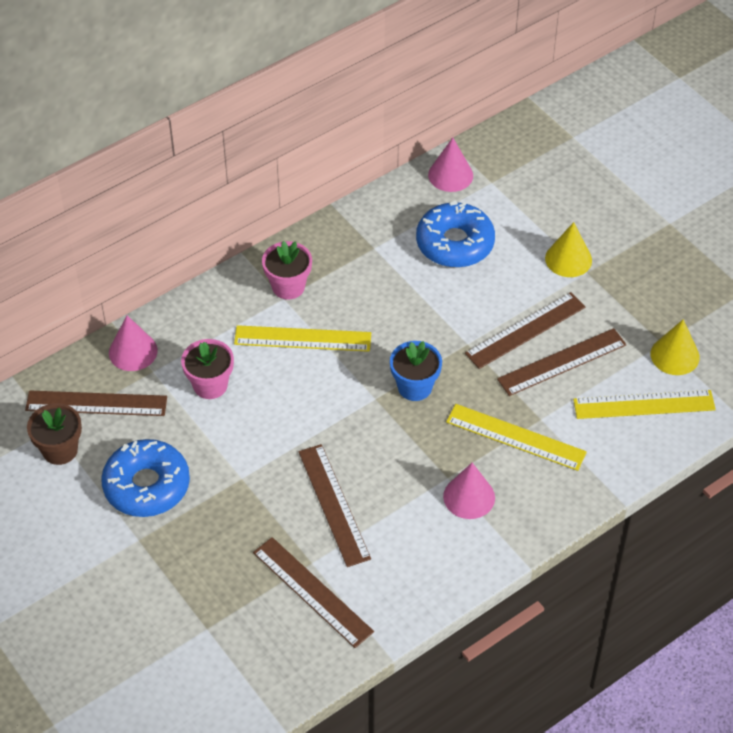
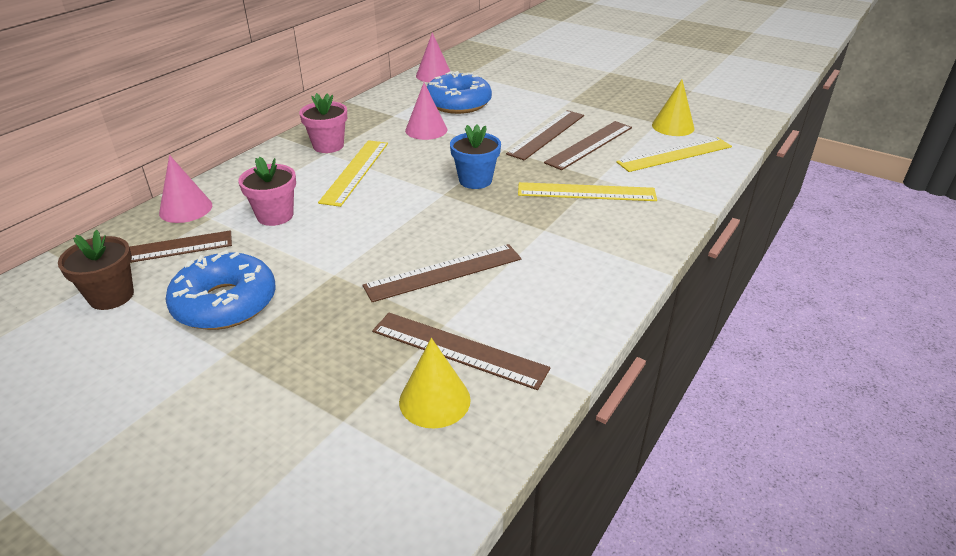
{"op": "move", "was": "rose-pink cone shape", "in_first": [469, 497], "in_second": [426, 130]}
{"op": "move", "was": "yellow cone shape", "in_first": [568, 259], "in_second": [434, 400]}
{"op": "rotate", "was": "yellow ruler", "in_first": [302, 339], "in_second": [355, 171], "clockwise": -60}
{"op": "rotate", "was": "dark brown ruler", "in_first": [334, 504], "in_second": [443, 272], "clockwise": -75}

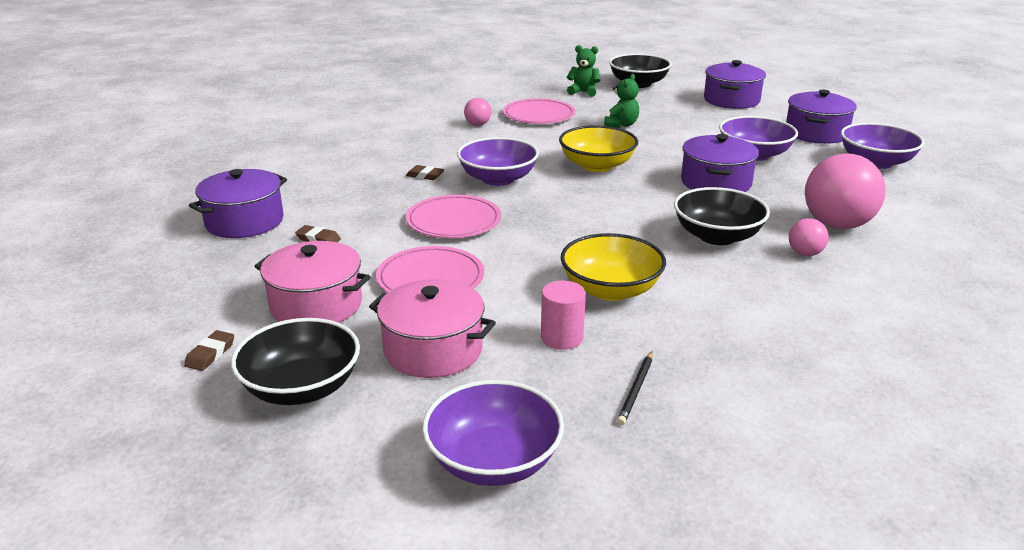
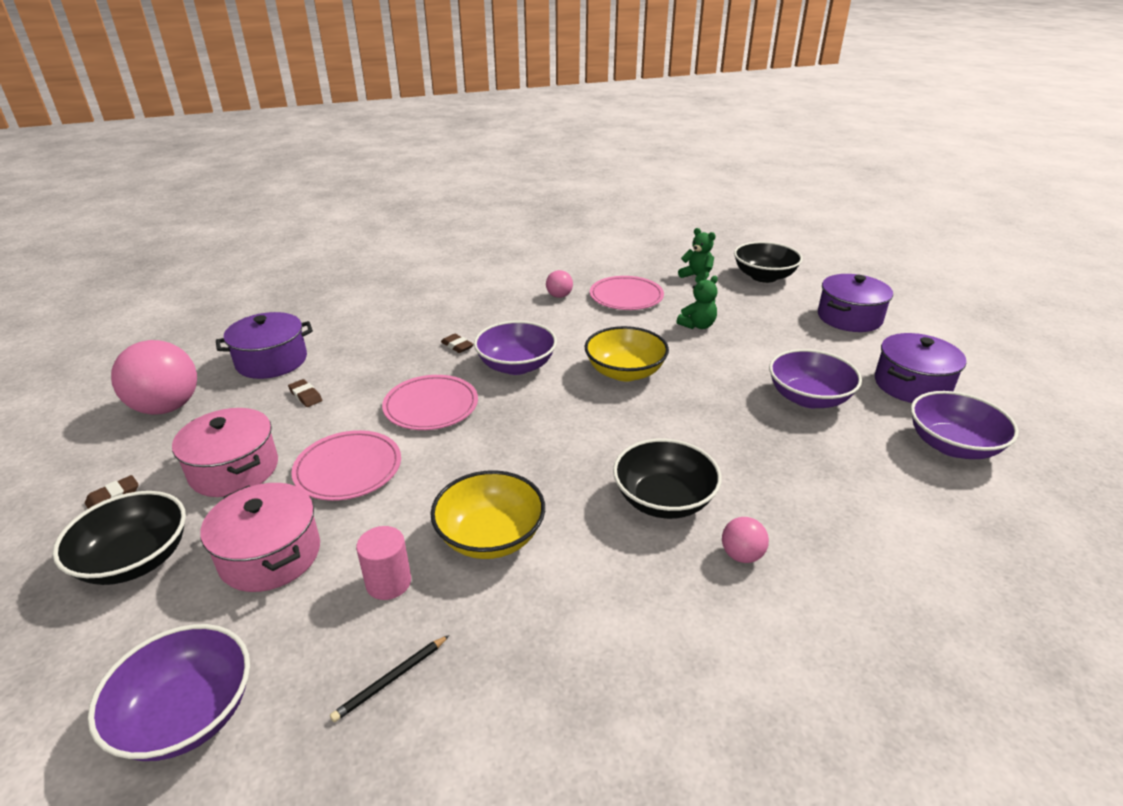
{"op": "delete", "was": "violet cooking pot", "in_first": [716, 183]}
{"op": "move", "was": "rose-pink sphere", "in_first": [837, 225], "in_second": [167, 407]}

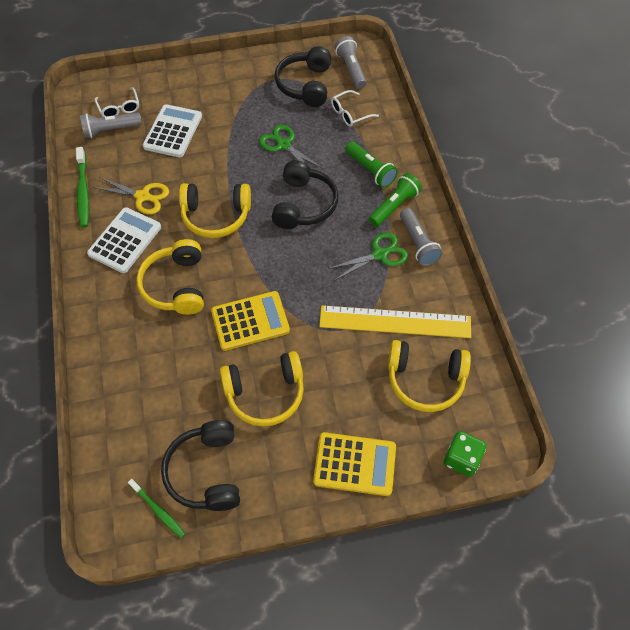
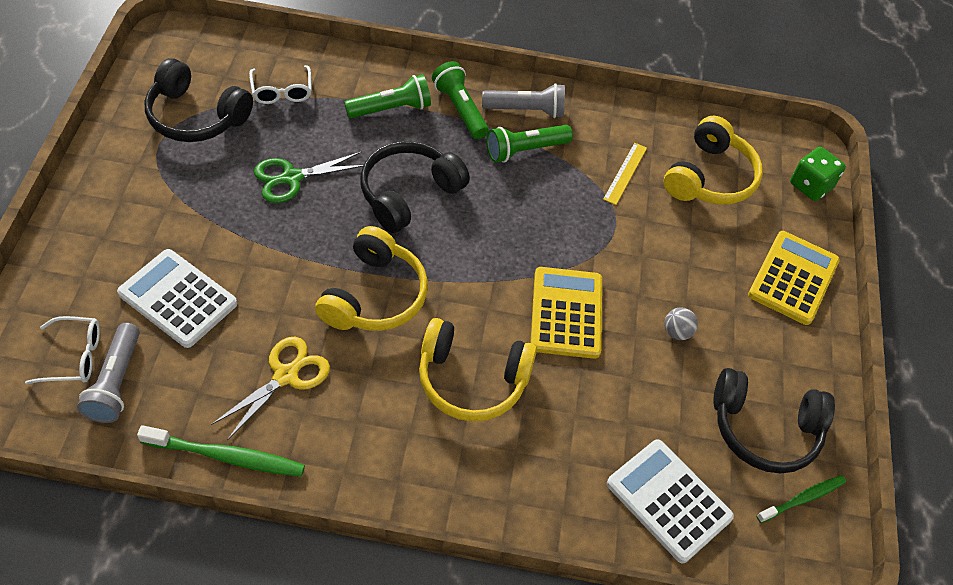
{"op": "delete", "was": "gray pocket torch", "in_first": [351, 69]}
{"op": "move", "was": "pure white calculator", "in_first": [125, 240], "in_second": [668, 500]}
{"op": "replace", "was": "yellow over-ear headphones", "now": "gray sphere", "in_first": [265, 393], "in_second": [677, 332]}
{"op": "replace", "was": "leaf-green shears", "now": "leaf-green pocket torch", "in_first": [379, 254], "in_second": [525, 150]}
{"op": "rotate", "was": "ebony over-ear headphones", "in_first": [304, 204], "in_second": [409, 193], "clockwise": -75}
{"op": "resize", "was": "yellow ruler", "in_first": [395, 321], "in_second": [625, 173], "ratio": 0.45}

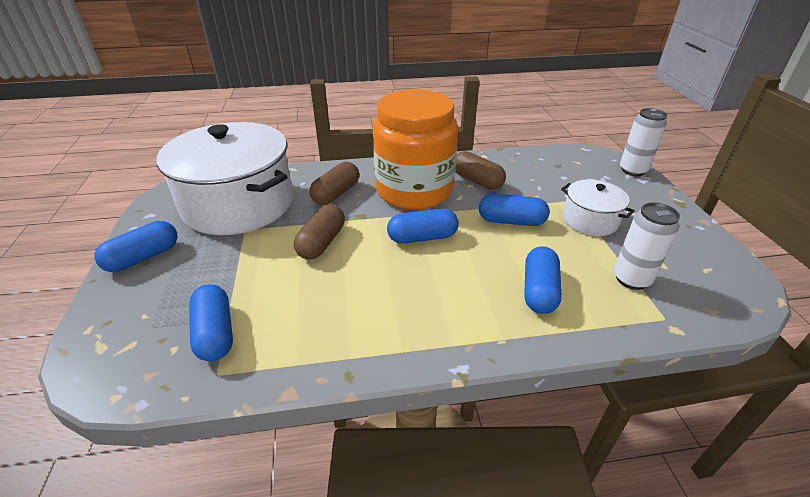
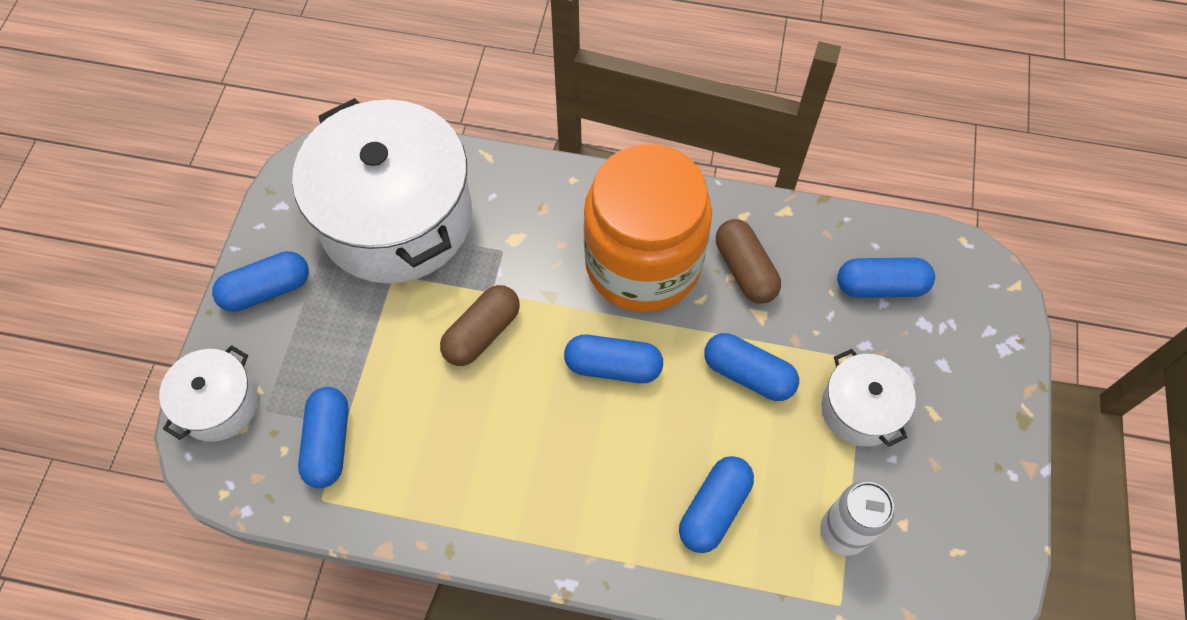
{"op": "delete", "was": "dark brown capsule", "in_first": [336, 194]}
{"op": "delete", "was": "pure white tin", "in_first": [632, 170]}
{"op": "insert", "now": "pure white cooking pot", "in_second": [219, 404]}
{"op": "insert", "now": "royal blue capsule", "in_second": [880, 286]}

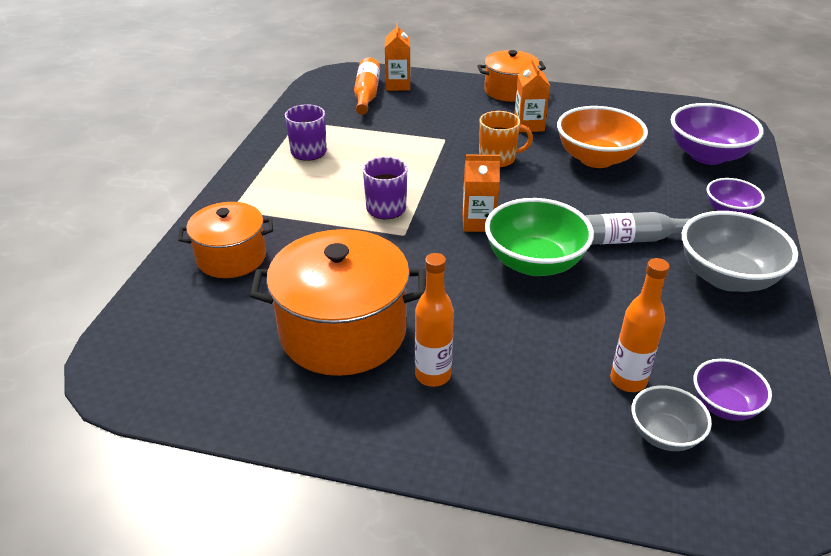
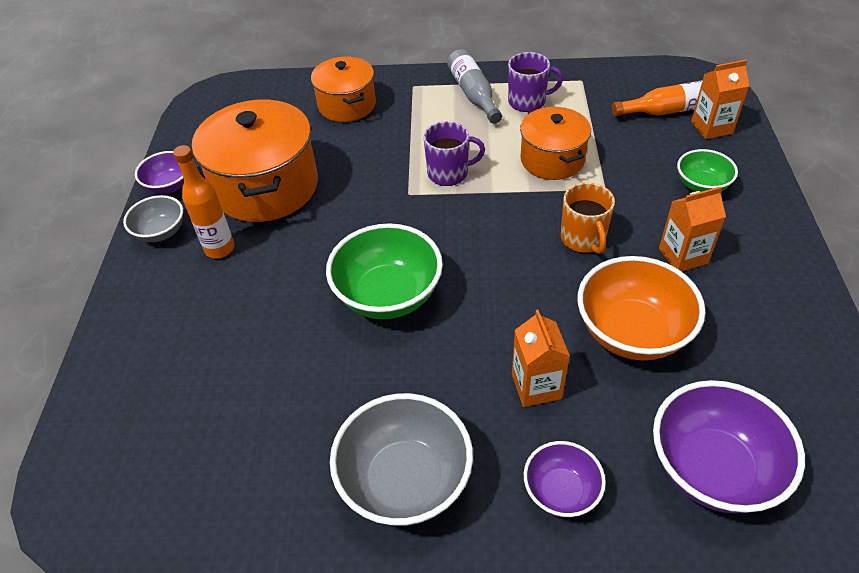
{"op": "delete", "was": "orange-coloured flask", "in_first": [628, 381]}
{"op": "insert", "now": "leaf-green bowl", "in_second": [701, 186]}
{"op": "move", "was": "orange-coloured carton", "in_first": [478, 222], "in_second": [536, 386]}
{"op": "move", "was": "orange-coloured cooking pot", "in_first": [509, 91], "in_second": [552, 159]}
{"op": "move", "was": "gray flask", "in_first": [633, 239], "in_second": [473, 94]}
{"op": "move", "was": "gray bowl", "in_first": [664, 434], "in_second": [161, 232]}
{"op": "move", "was": "violet bowl", "in_first": [724, 405], "in_second": [170, 185]}

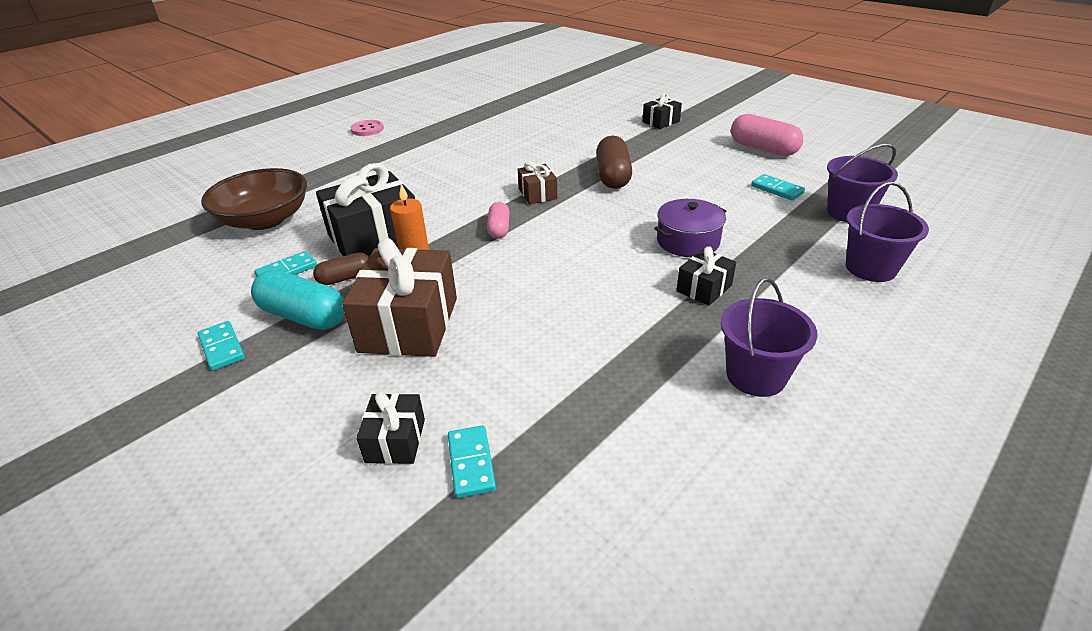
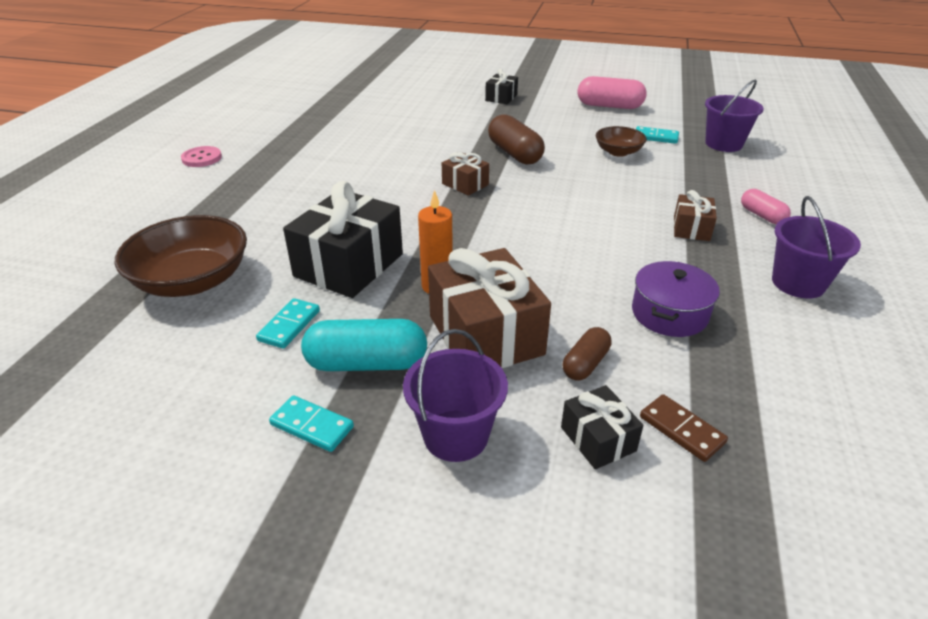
{"op": "insert", "now": "dark brown bowl", "in_second": [618, 152]}
{"op": "move", "was": "dark brown capsule", "in_first": [345, 278], "in_second": [585, 364]}
{"op": "move", "was": "rose-pink capsule", "in_first": [499, 229], "in_second": [762, 215]}
{"op": "move", "was": "violet cooking pot", "in_first": [688, 241], "in_second": [669, 313]}
{"op": "move", "was": "violet sand bucket", "in_first": [870, 268], "in_second": [456, 435]}
{"op": "recolor", "was": "aqua domino tile", "now": "dark brown domino tile", "in_first": [471, 463], "in_second": [681, 430]}
{"op": "recolor", "was": "ebony present", "now": "dark brown present", "in_first": [704, 288], "in_second": [691, 229]}

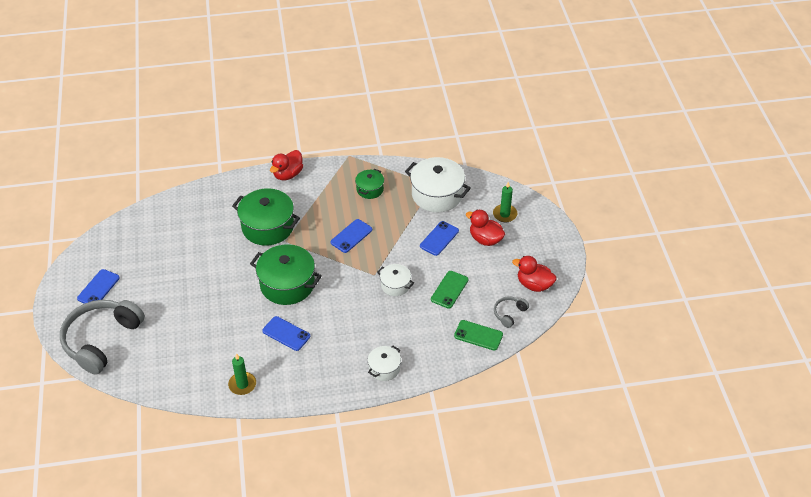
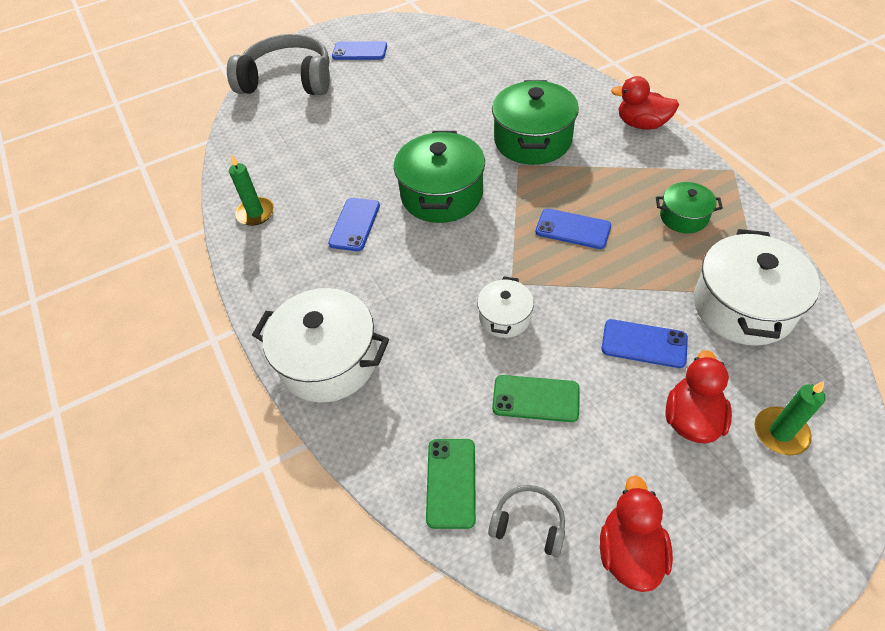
{"op": "resize", "was": "pure white cooking pot", "in_first": [384, 368], "in_second": [329, 360], "ratio": 1.87}

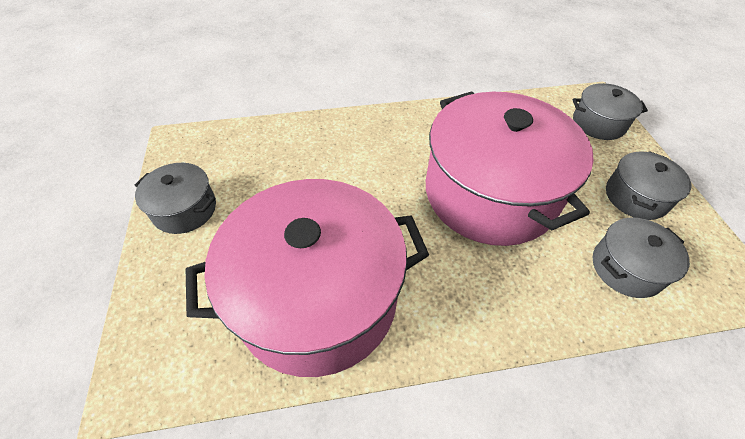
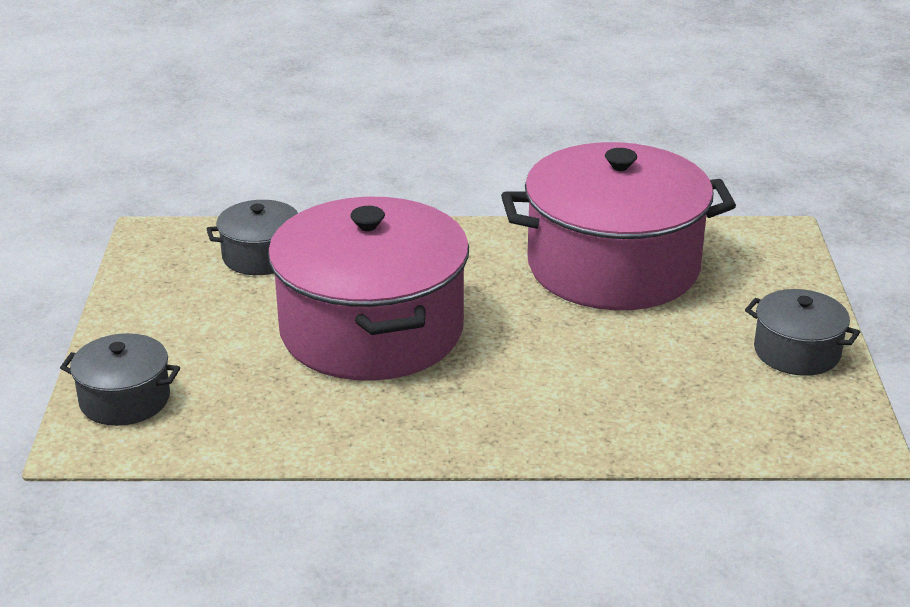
{"op": "delete", "was": "gray cooking pot", "in_first": [636, 197]}

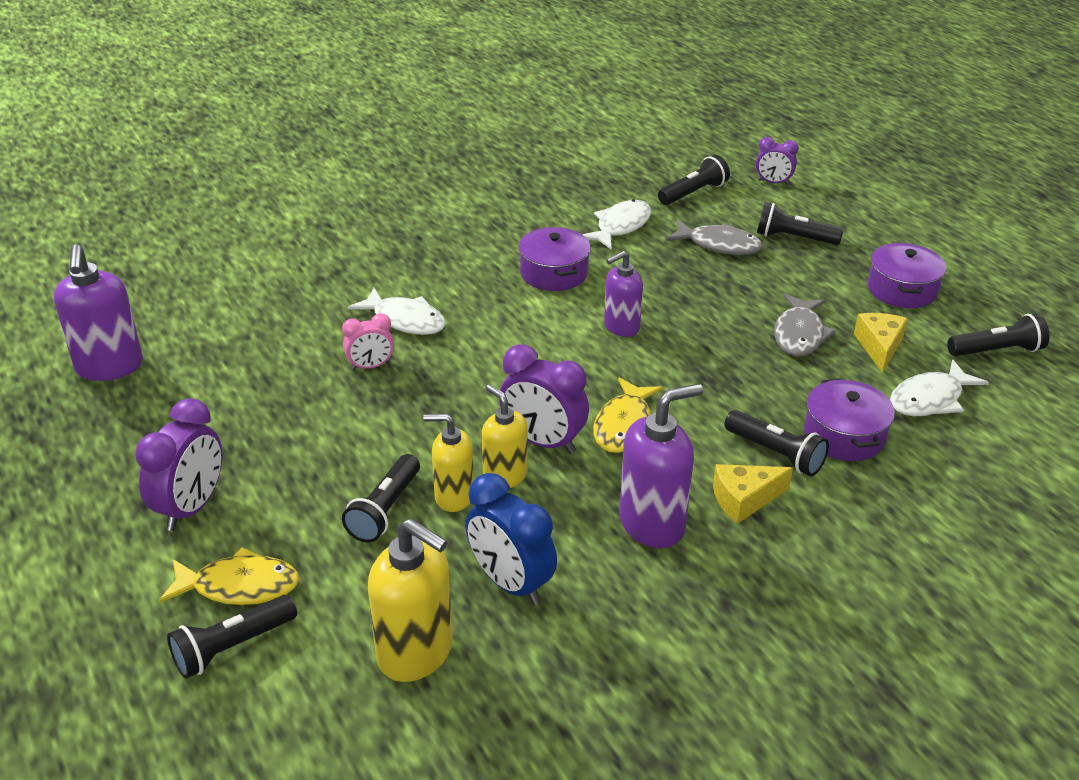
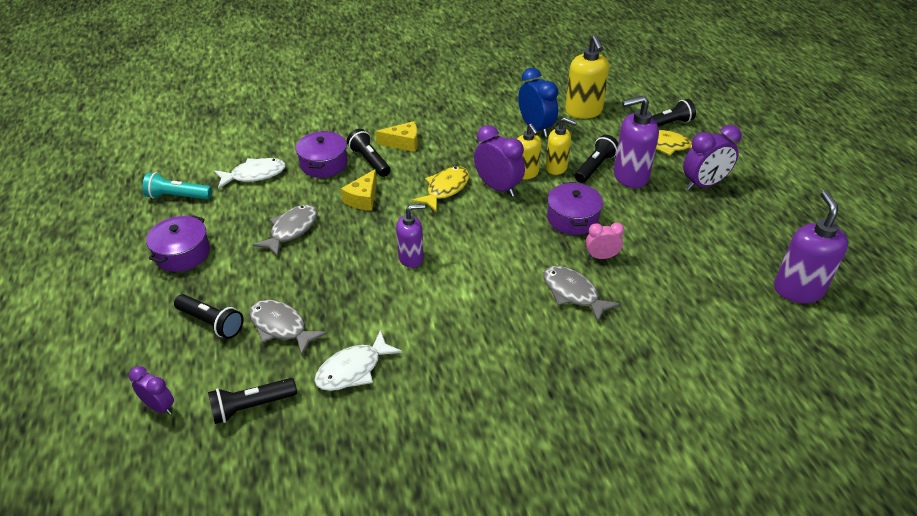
{"op": "move", "was": "violet cooking pot", "in_first": [554, 273], "in_second": [572, 218]}
{"op": "move", "was": "violet soap dispenser", "in_first": [652, 524], "in_second": [630, 176]}
{"op": "move", "was": "yellow piece of cheese", "in_first": [879, 347], "in_second": [363, 198]}
{"op": "recolor", "was": "pure white fish", "now": "gray fish", "in_first": [405, 320], "in_second": [573, 293]}
{"op": "recolor", "was": "ebony pocket torch", "now": "aqua pocket torch", "in_first": [996, 351], "in_second": [178, 196]}
{"op": "rotate", "was": "violet alarm clock", "in_first": [192, 507], "in_second": [703, 184], "clockwise": -150}
{"op": "rotate", "was": "yellow soap dispenser", "in_first": [416, 652], "in_second": [583, 111], "clockwise": -150}

